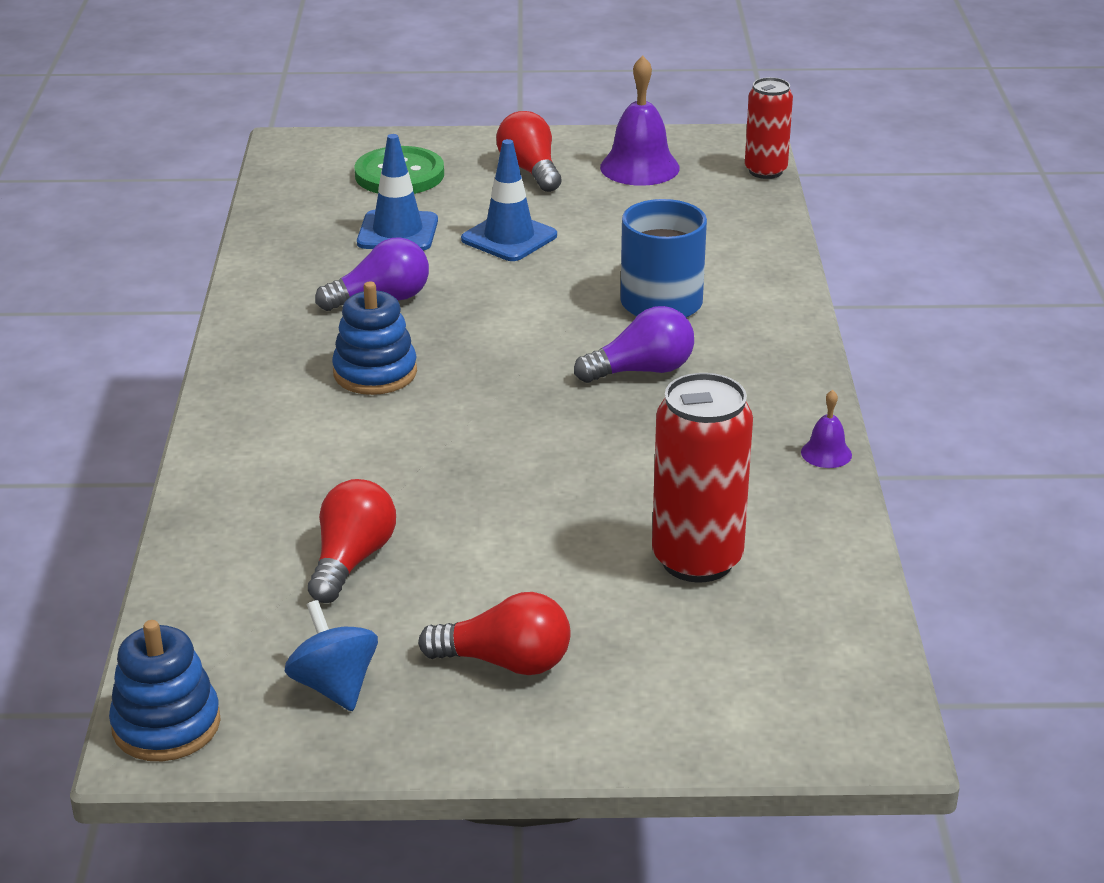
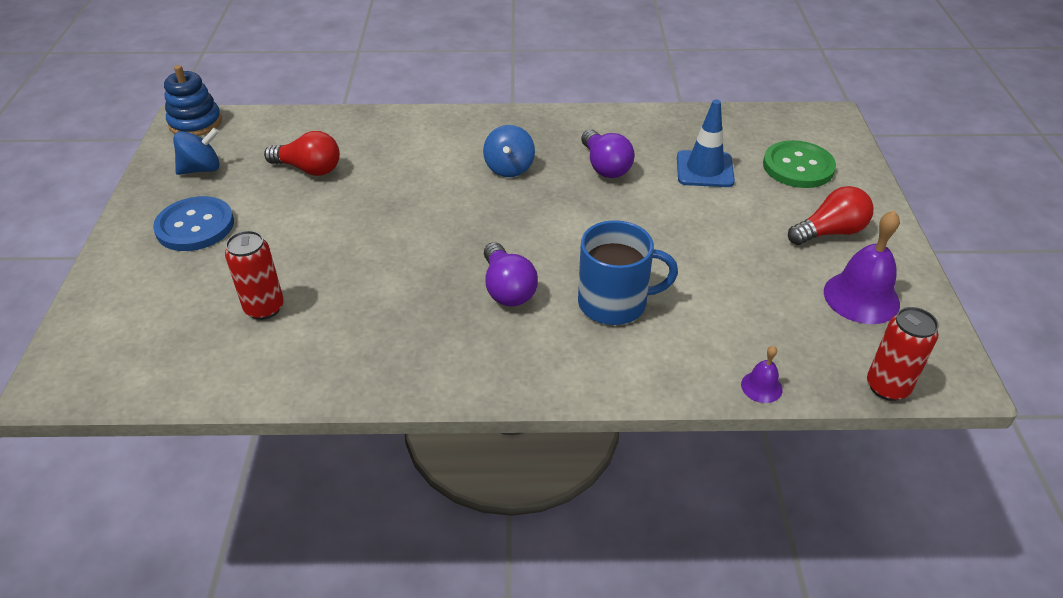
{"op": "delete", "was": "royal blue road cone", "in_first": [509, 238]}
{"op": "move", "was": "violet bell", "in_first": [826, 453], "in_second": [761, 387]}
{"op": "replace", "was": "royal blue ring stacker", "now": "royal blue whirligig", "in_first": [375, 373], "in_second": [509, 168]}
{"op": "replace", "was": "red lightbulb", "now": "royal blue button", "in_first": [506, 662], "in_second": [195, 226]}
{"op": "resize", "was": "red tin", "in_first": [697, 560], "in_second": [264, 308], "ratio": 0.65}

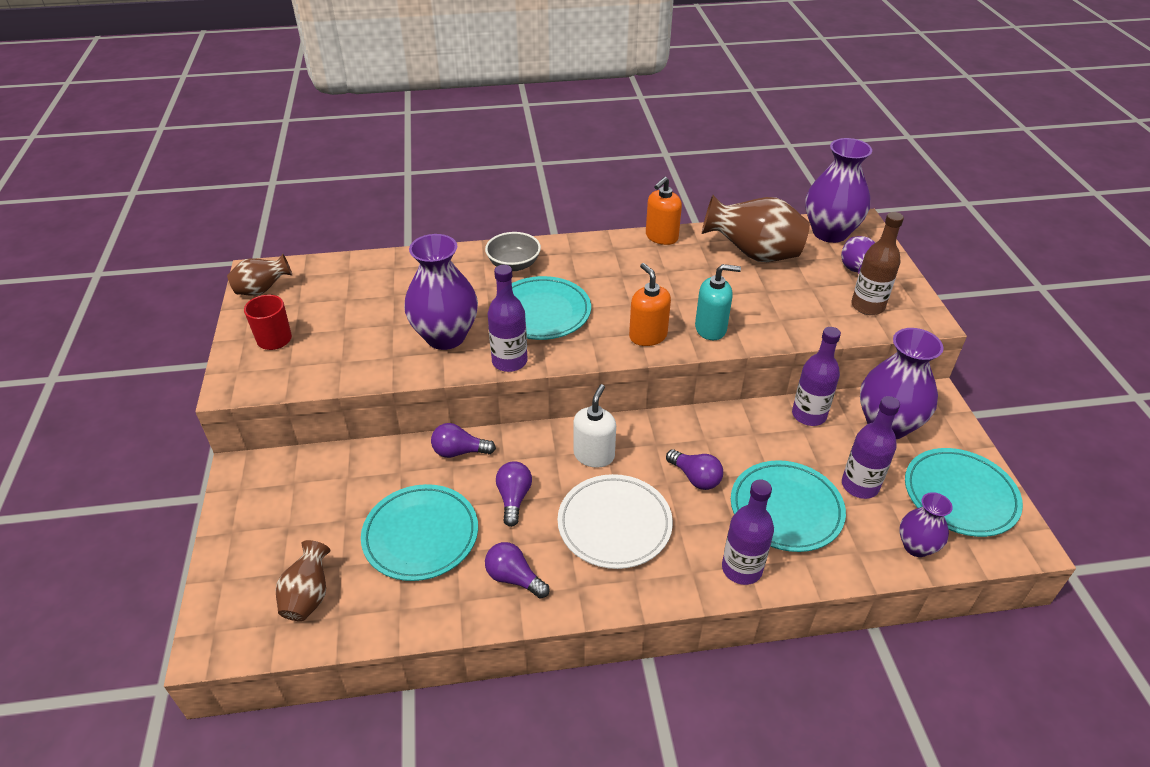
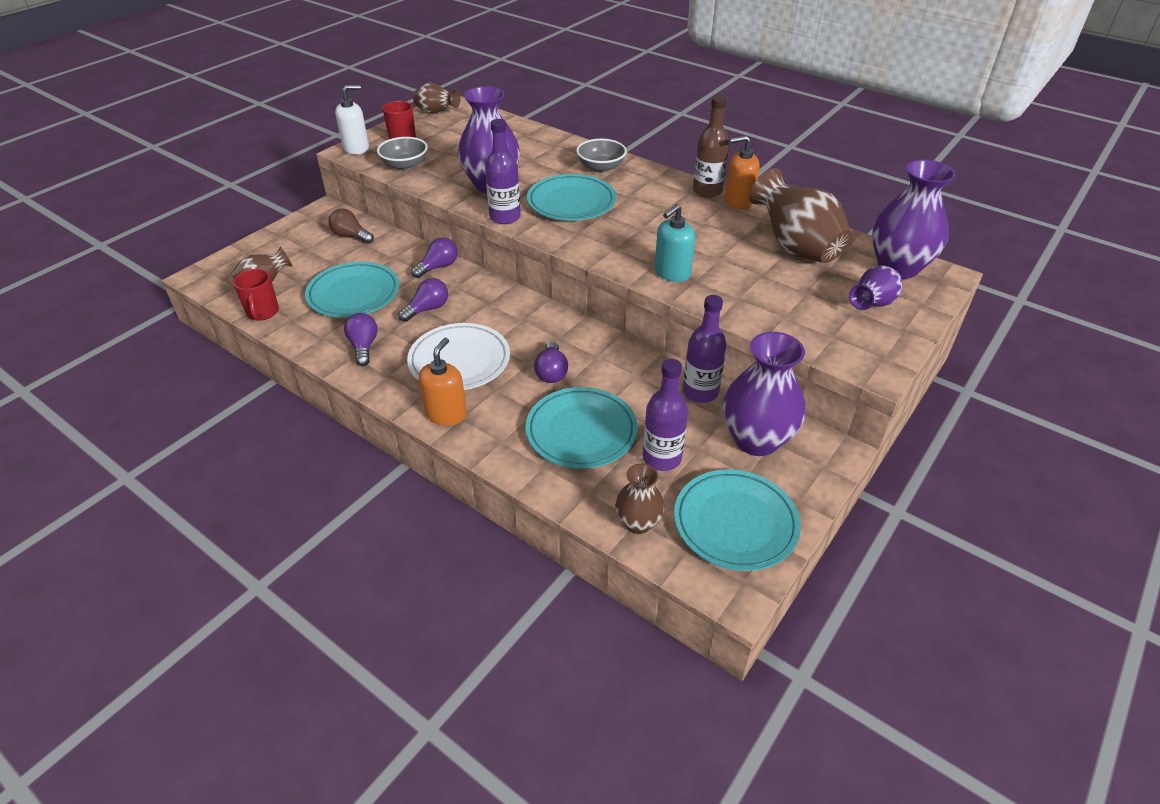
{"op": "delete", "was": "violet flask", "in_first": [741, 569]}
{"op": "insert", "now": "red mug", "in_second": [262, 313]}
{"op": "insert", "now": "dark brown lightbulb", "in_second": [351, 236]}
{"op": "insert", "now": "gray bowl", "in_second": [405, 165]}
{"op": "move", "was": "pure white soap dispenser", "in_first": [594, 455], "in_second": [356, 148]}
{"op": "move", "was": "orange-coloured soap dispenser", "in_first": [648, 336], "in_second": [446, 414]}
{"op": "move", "was": "dark brown flask", "in_first": [867, 306], "in_second": [707, 191]}
{"op": "recolor", "was": "violet vase", "now": "dark brown vase", "in_first": [916, 546], "in_second": [638, 523]}
{"op": "rotate", "was": "violet lightbulb", "in_first": [459, 451], "in_second": [438, 267], "clockwise": 90}
{"op": "rotate", "was": "aqua soap dispenser", "in_first": [711, 328], "in_second": [672, 273], "clockwise": 90}

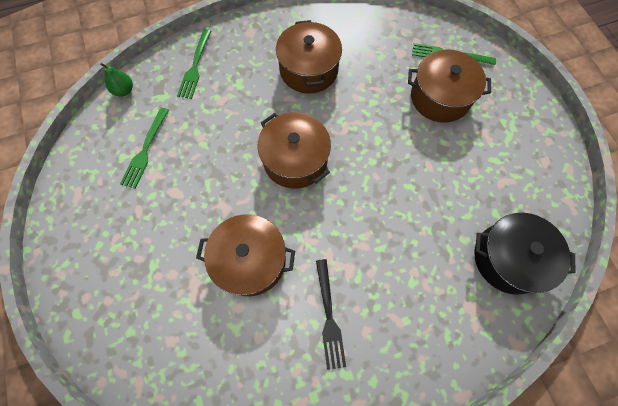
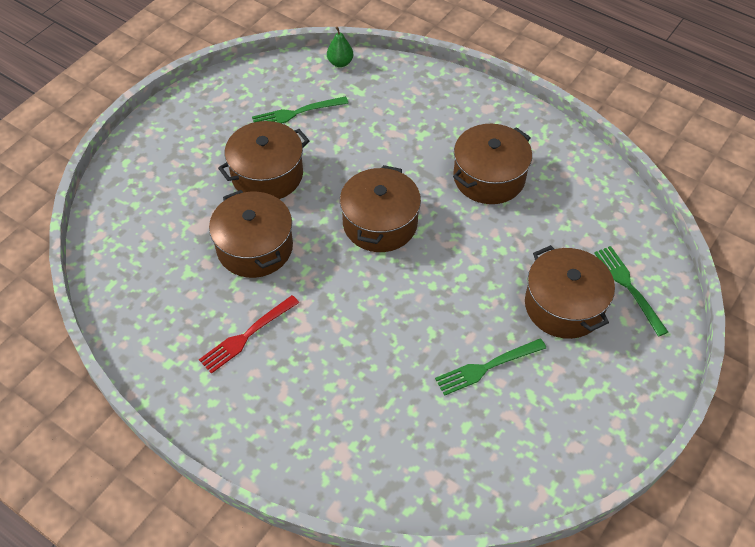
{"op": "delete", "was": "ebony cooking pot", "in_first": [508, 258]}
{"op": "insert", "now": "dark brown cooking pot", "in_second": [267, 174]}
{"op": "move", "was": "leaf-green table fork", "in_first": [195, 66], "in_second": [486, 367]}
{"op": "recolor", "was": "ebony table fork", "now": "red table fork", "in_first": [329, 317], "in_second": [246, 336]}

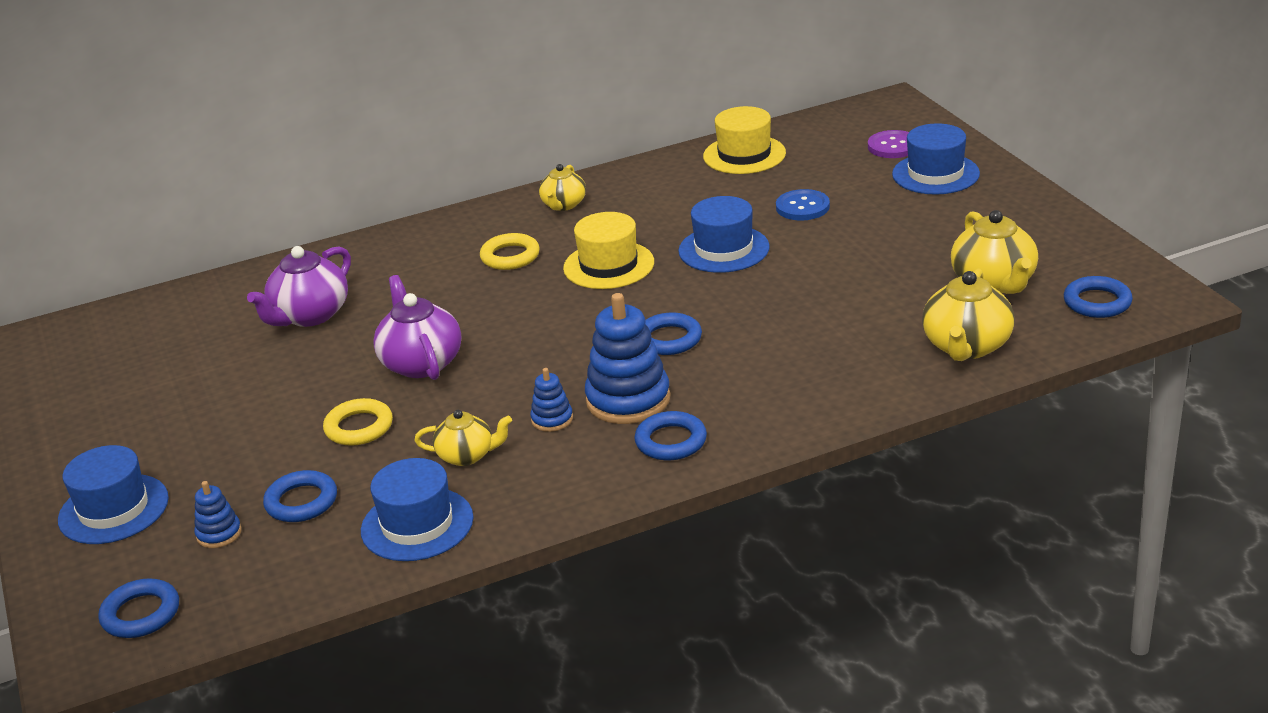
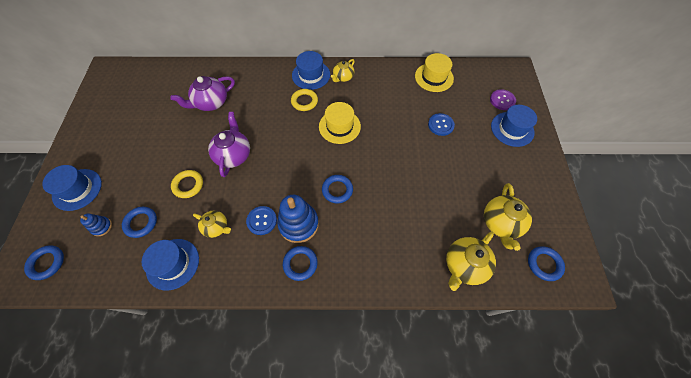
{"op": "move", "was": "royal blue hat", "in_first": [723, 249], "in_second": [311, 75]}
{"op": "replace", "was": "royal blue ring stacker", "now": "royal blue button", "in_first": [552, 419], "in_second": [262, 221]}

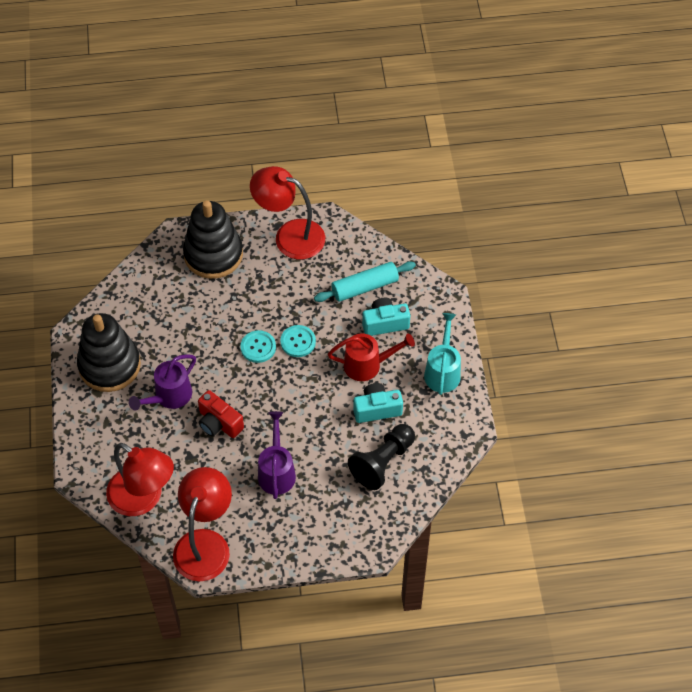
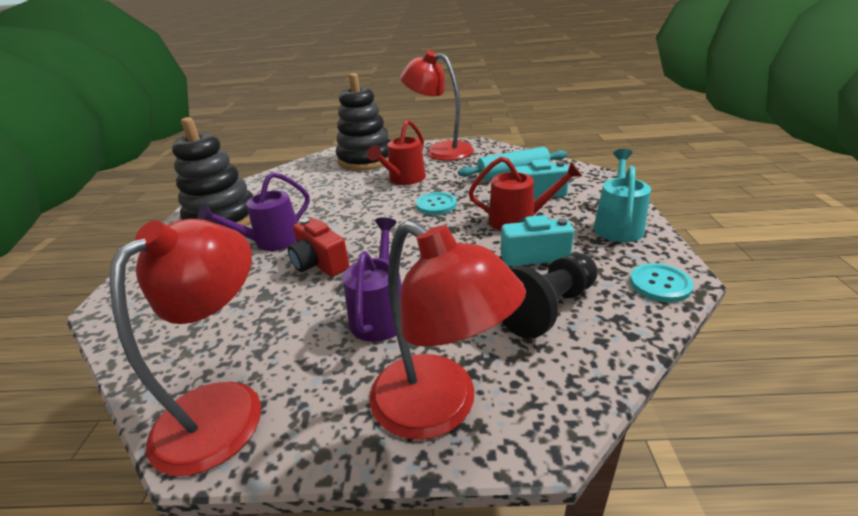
{"op": "insert", "now": "red watering can", "in_second": [404, 179]}
{"op": "move", "was": "red reading lamp", "in_first": [143, 498], "in_second": [439, 408]}
{"op": "move", "was": "aqua button", "in_first": [258, 347], "in_second": [660, 284]}

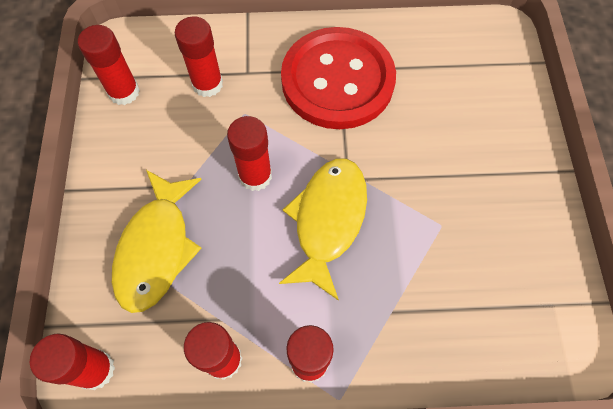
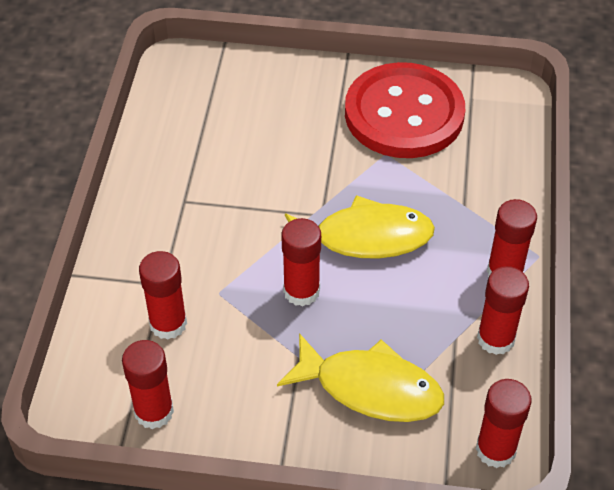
{"op": "move", "was": "red button", "in_first": [337, 80], "in_second": [404, 114]}
{"op": "rotate", "was": "yellow fish", "in_first": [327, 220], "in_second": [365, 237], "clockwise": 150}

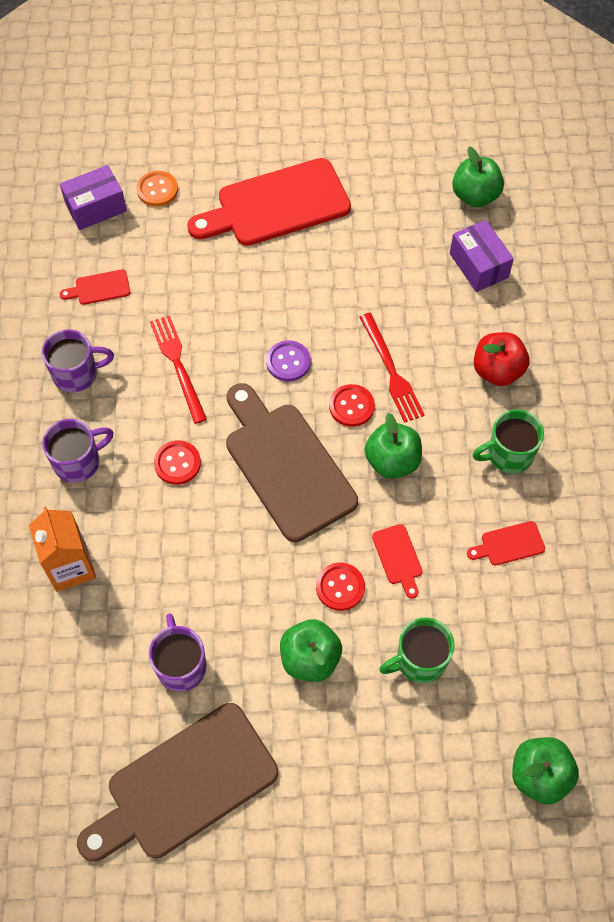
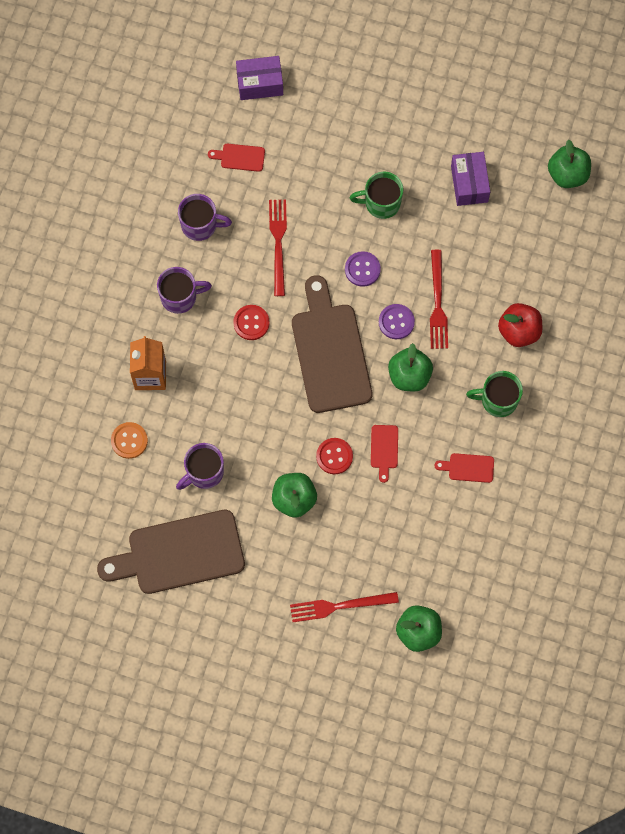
{"op": "delete", "was": "red cutting board", "in_first": [276, 205]}
{"op": "insert", "now": "red table fork", "in_second": [339, 606]}
{"op": "move", "was": "orange-coloured button", "in_first": [157, 190], "in_second": [129, 441]}
{"op": "move", "was": "leaf-green mug", "in_first": [419, 660], "in_second": [381, 203]}
{"op": "move", "was": "violet parcel", "in_first": [478, 265], "in_second": [469, 184]}
{"op": "recolor", "was": "red button", "now": "violet button", "in_first": [351, 406], "in_second": [396, 322]}
{"op": "rotate", "was": "violet mug", "in_first": [181, 665], "in_second": [204, 472], "clockwise": -135}

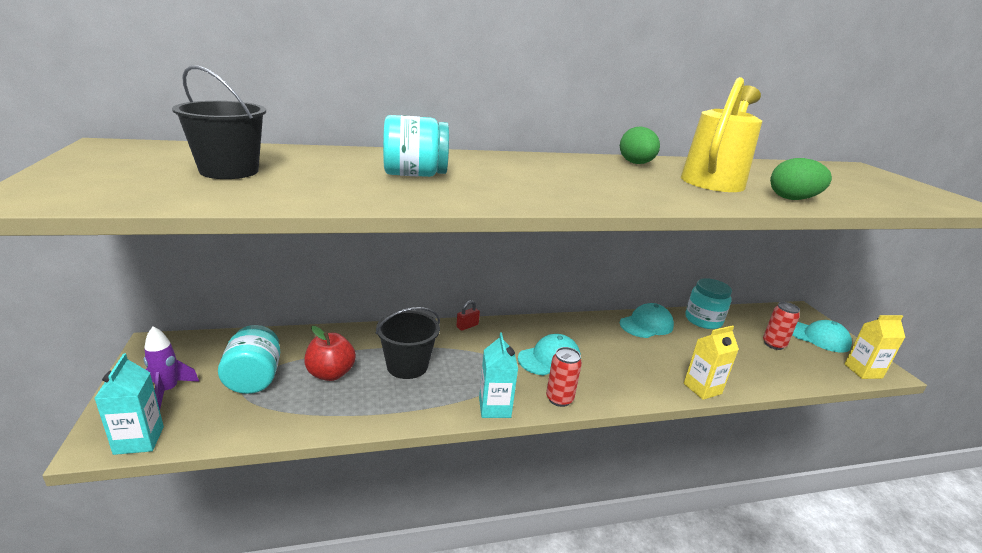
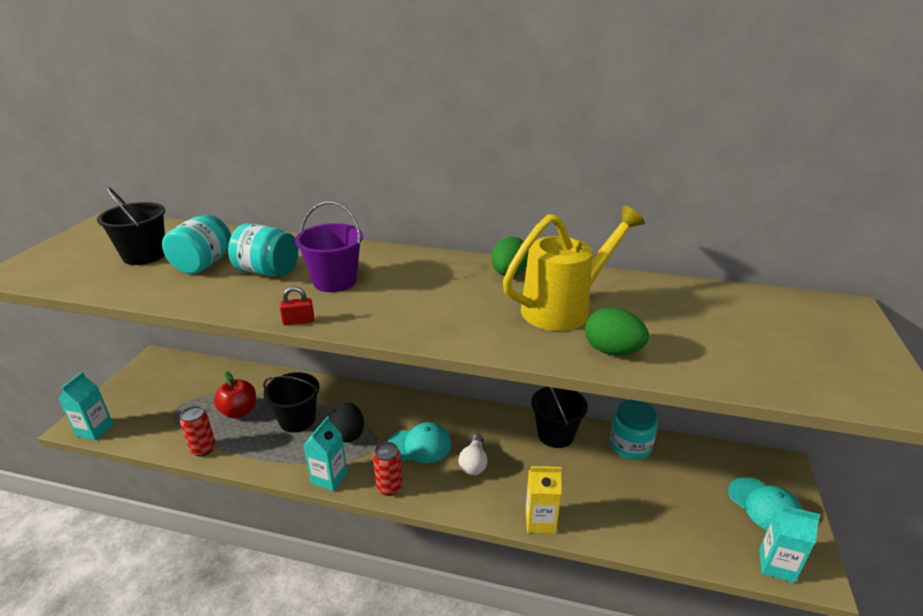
{"op": "delete", "was": "violet rocket", "in_first": [168, 391]}
{"op": "insert", "now": "violet sand bucket", "in_second": [335, 281]}
{"op": "insert", "now": "ebony toy egg", "in_second": [349, 434]}
{"op": "insert", "now": "pure white lightbulb", "in_second": [474, 463]}
{"op": "move", "was": "aqua jam jar", "in_first": [254, 378], "in_second": [203, 264]}
{"op": "move", "was": "red small lock", "in_first": [467, 326], "in_second": [298, 321]}
{"op": "move", "was": "red tin", "in_first": [773, 344], "in_second": [203, 449]}
{"op": "replace", "was": "aqua peaked cap", "now": "ebony sand bucket", "in_first": [646, 325], "in_second": [555, 434]}
{"op": "recolor", "was": "yellow carton", "now": "aqua carton", "in_first": [863, 371], "in_second": [776, 565]}

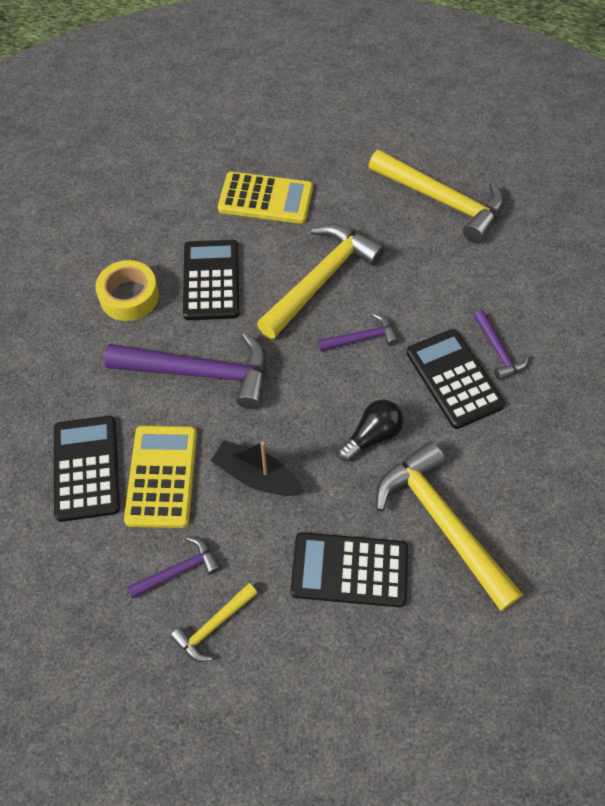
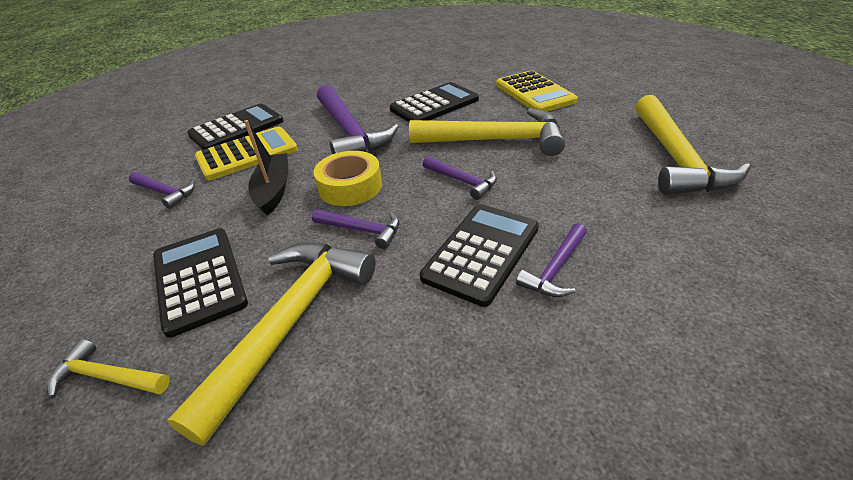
{"op": "move", "was": "yellow roll of tape", "in_first": [129, 296], "in_second": [350, 187]}
{"op": "move", "was": "yellow claw hammer", "in_first": [213, 626], "in_second": [107, 377]}
{"op": "replace", "was": "ebony lightbulb", "now": "violet claw hammer", "in_first": [372, 436], "in_second": [362, 230]}

